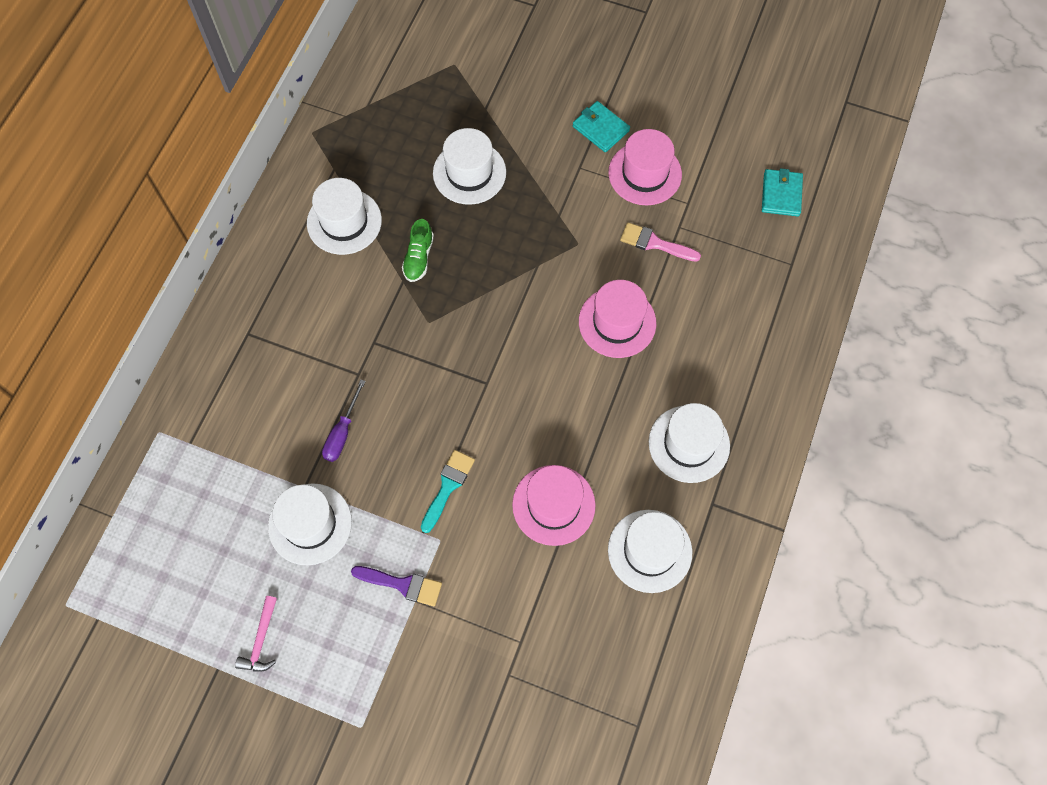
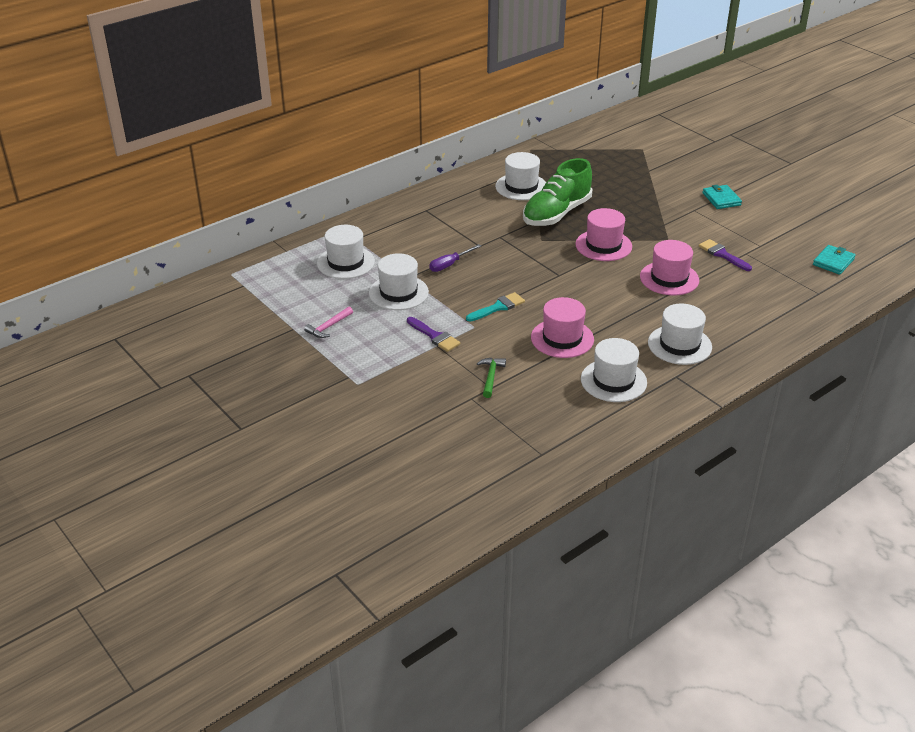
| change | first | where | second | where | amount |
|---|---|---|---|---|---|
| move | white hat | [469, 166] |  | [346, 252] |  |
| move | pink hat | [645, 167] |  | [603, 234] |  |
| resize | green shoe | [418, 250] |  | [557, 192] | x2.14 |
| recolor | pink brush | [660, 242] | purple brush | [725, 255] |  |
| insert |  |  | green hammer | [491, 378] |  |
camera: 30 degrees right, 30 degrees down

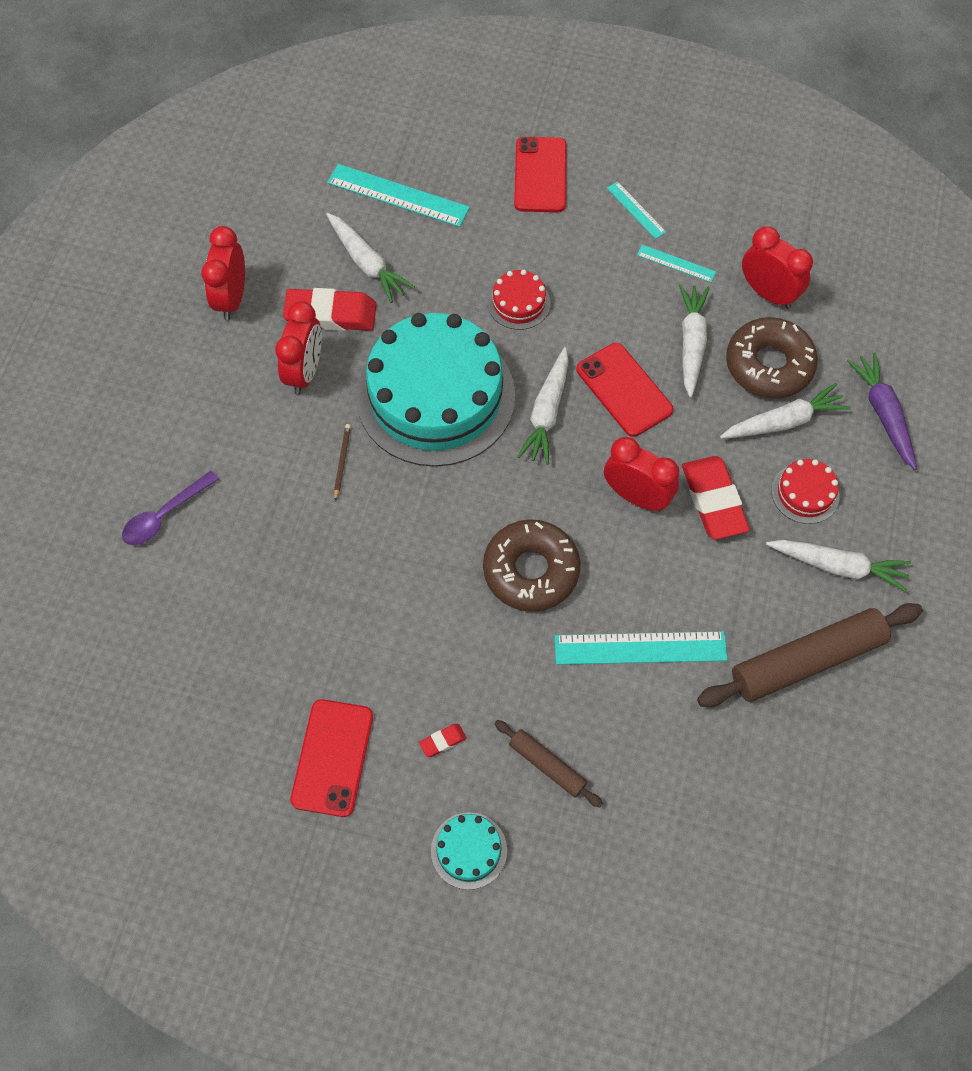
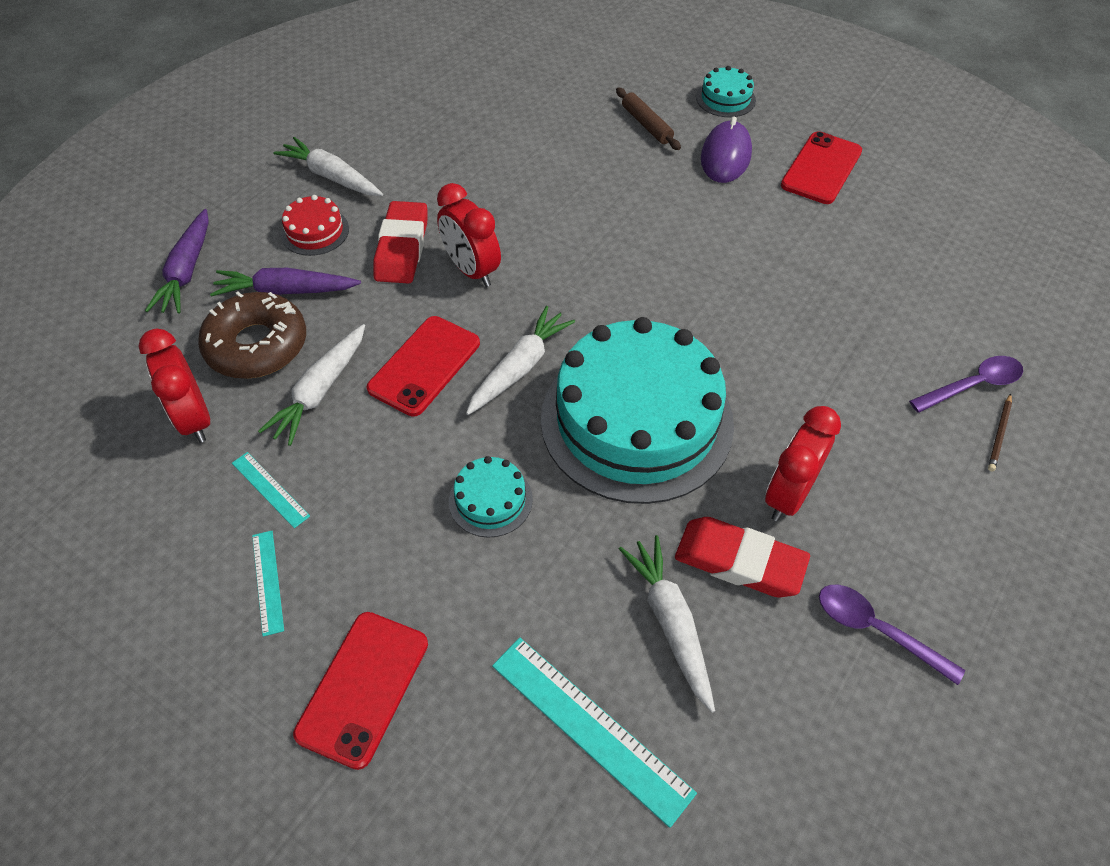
| change | first | where | second | where | amount |
|---|---|---|---|---|---|
| replace | red clock | [223, 273] | purple spoon | [892, 635] |  |
| recolor | red cake | [519, 300] | turquoise cake | [491, 497] |  |
| rotate | red phone | [625, 390] |  | [423, 366] | 45 degrees clockwise |
| recolor | white carrot | [785, 411] | purple carrot | [285, 282] |  |
| move | brown pencil | [342, 462] |  | [1000, 432] |  |
| delete | brown donut | [532, 565] |  |  |  |
| delete | brown rolling pin | [810, 655] |  |  |  |
| delete | turquoise ruler | [641, 648] |  |  |  |
| replace | red eraser | [442, 740] | purple mouse | [726, 149] |  |
camera: 160 degrees left, 10 degrees down

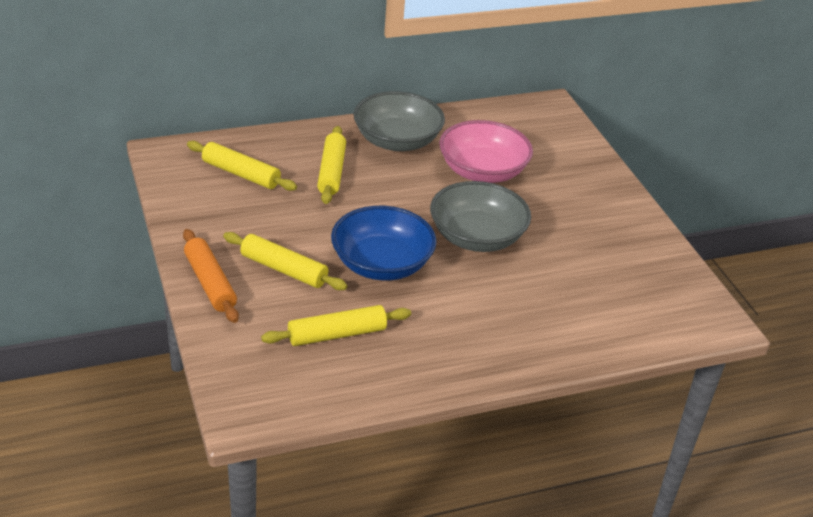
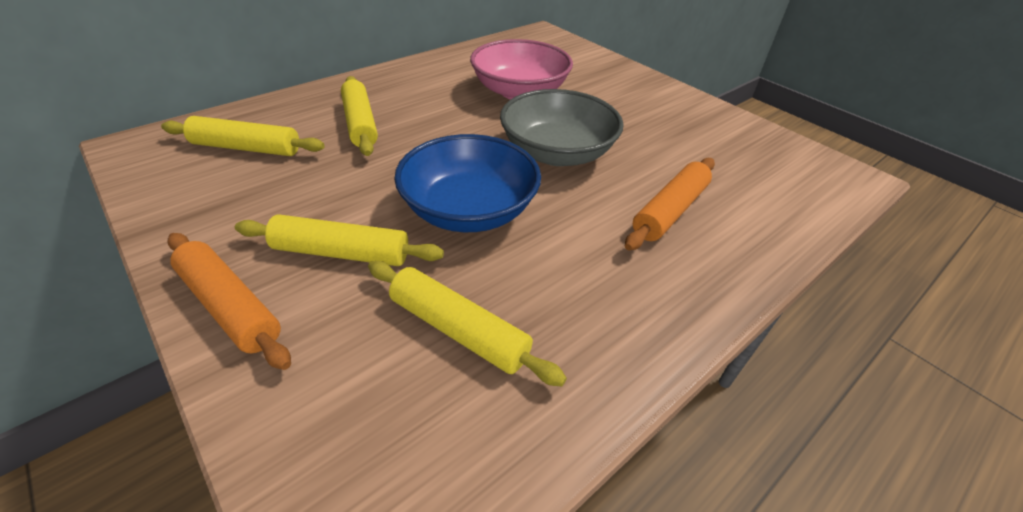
| change | first | where | second | where | amount |
|---|---|---|---|---|---|
| delete | grey bowl | [399, 121] |  |  |  |
| rotate | yellow rolling pin | [336, 325] |  | [467, 324] | 75 degrees clockwise |
| insert |  |  | orange rolling pin | [670, 204] |  |
camera: 20 degrees left, 5 degrees up

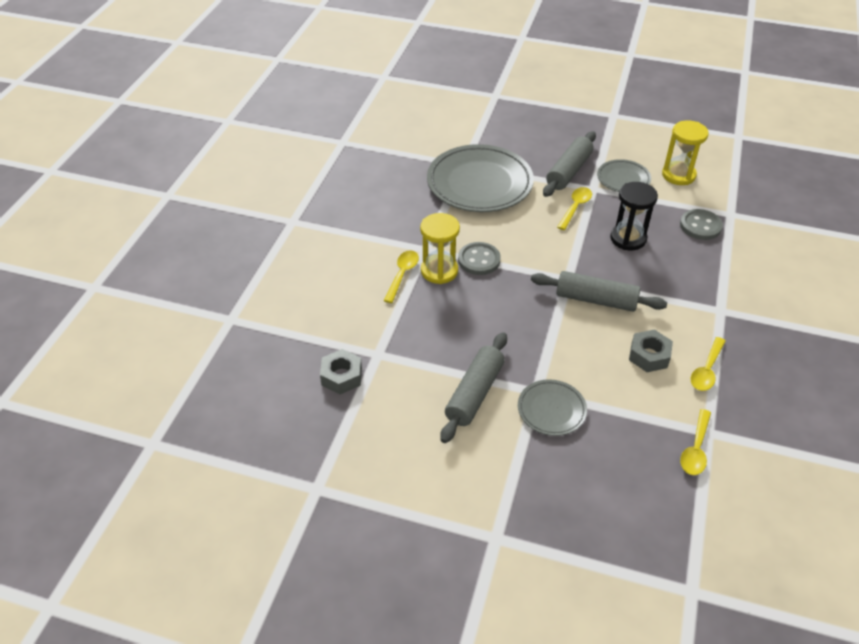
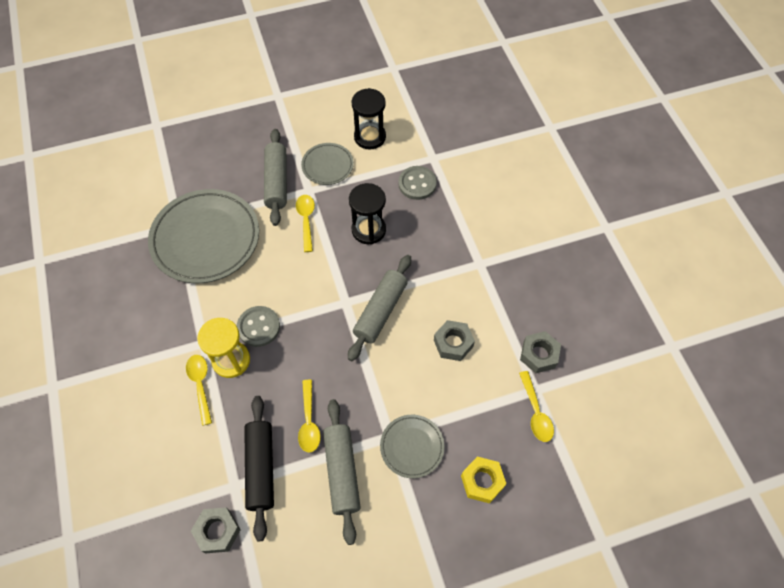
| change | first | where | second | where | amount |
|---|---|---|---|---|---|
| recolor | yellow hourglass | [685, 152] | black hourglass | [369, 118] |  |
| rotate | grey rolling pin | [599, 291] |  | [379, 308] | 45 degrees counterclockwise |
| move | yellow spoon | [708, 364] |  | [309, 416] |  |
| insert |  |  | grey nut | [540, 352] |  |
| insert |  |  | black rolling pin | [259, 468] |  |
| insert |  |  | yellow nut | [483, 480] |  |
camera: 35 degrees left, 15 degrees up

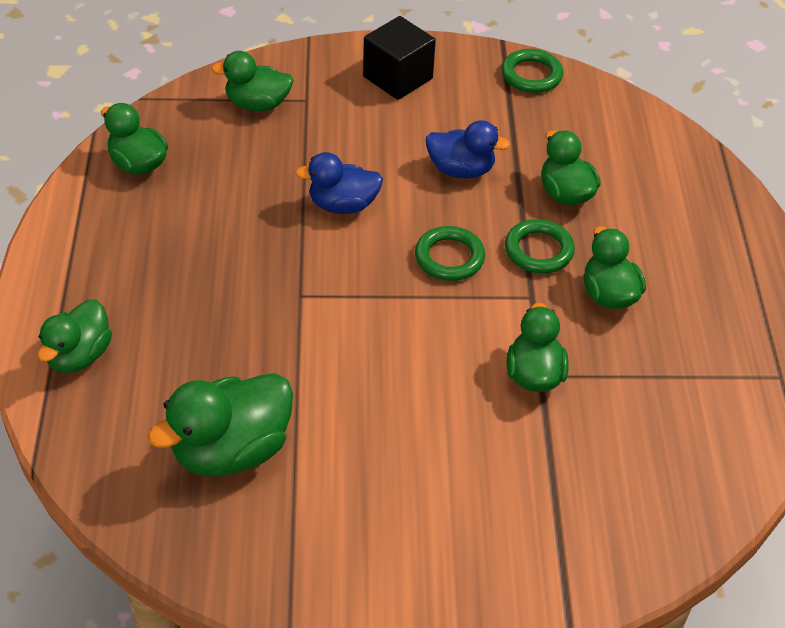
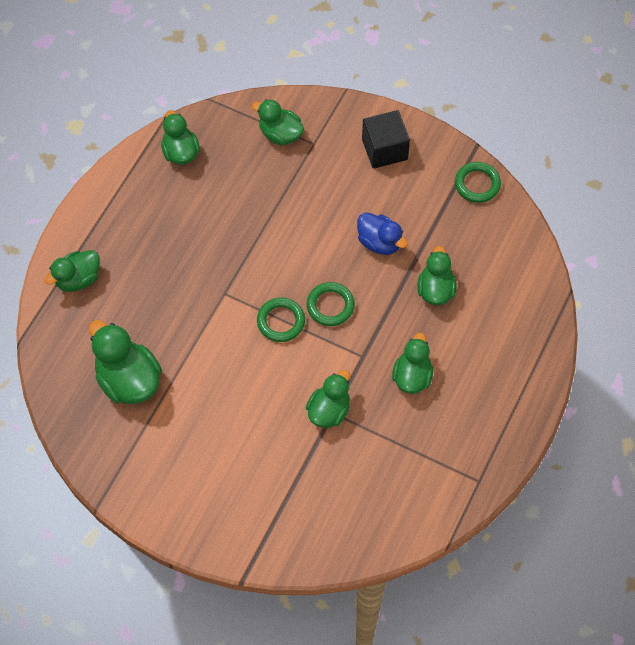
| change | first | where | second | where | amount |
|---|---|---|---|---|---|
| delete | blue duck | [339, 183] |  |  |  |
| move | green ring | [540, 246] |  | [281, 319] |  |
| rotate | green duck | [220, 424] |  | [125, 362] | 60 degrees clockwise |
camera: 30 degrees right, 15 degrees up

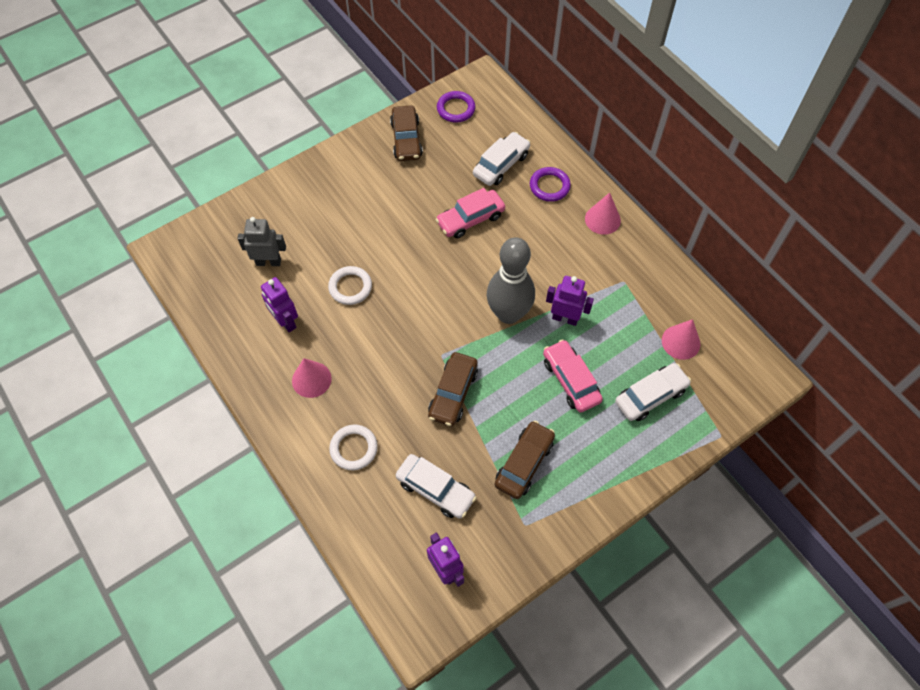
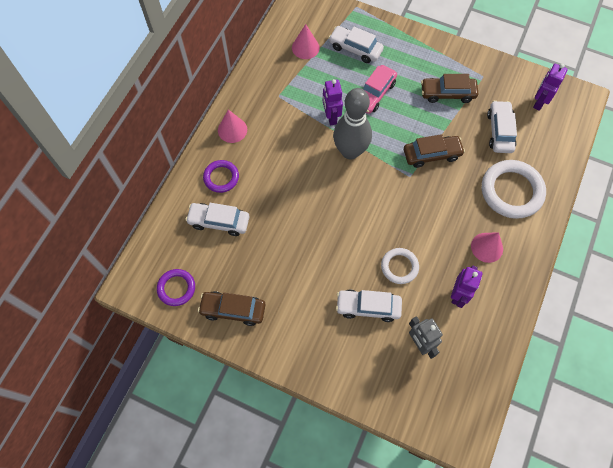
| change | first | where | second | where | amount |
|---|---|---|---|---|---|
| rotate | brown car | [406, 133] |  | [231, 308] | 135 degrees counterclockwise |
| delete | pink car | [470, 213] |  |  |  |
| resize | white ring | [353, 447] |  | [514, 189] | x1.76 |
| insert |  |  | white car | [369, 306] |  |
camera: 120 degrees left, 5 degrees up

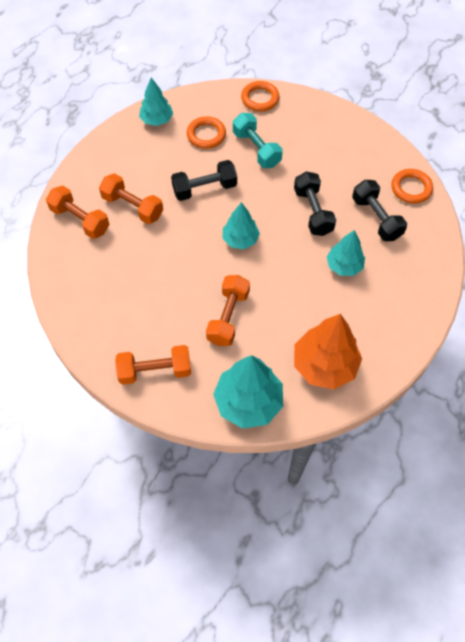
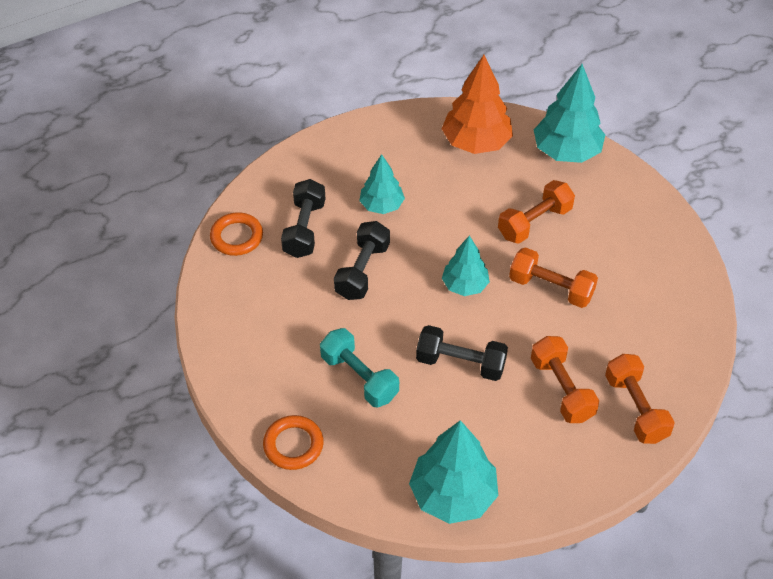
| change | first | where | second | where | amount |
|---|---|---|---|---|---|
| resize | turquoise tree | [156, 102] |  | [453, 472] | x1.63 |
| rotate | turquoise dumbbell | [258, 140] |  | [359, 367] | 45 degrees counterclockwise |
| delete | orange ring | [206, 132] |  |  |  |
| move | orange dumbbell | [153, 365] |  | [553, 277] |  |
camera: 145 degrees left, 10 degrees down

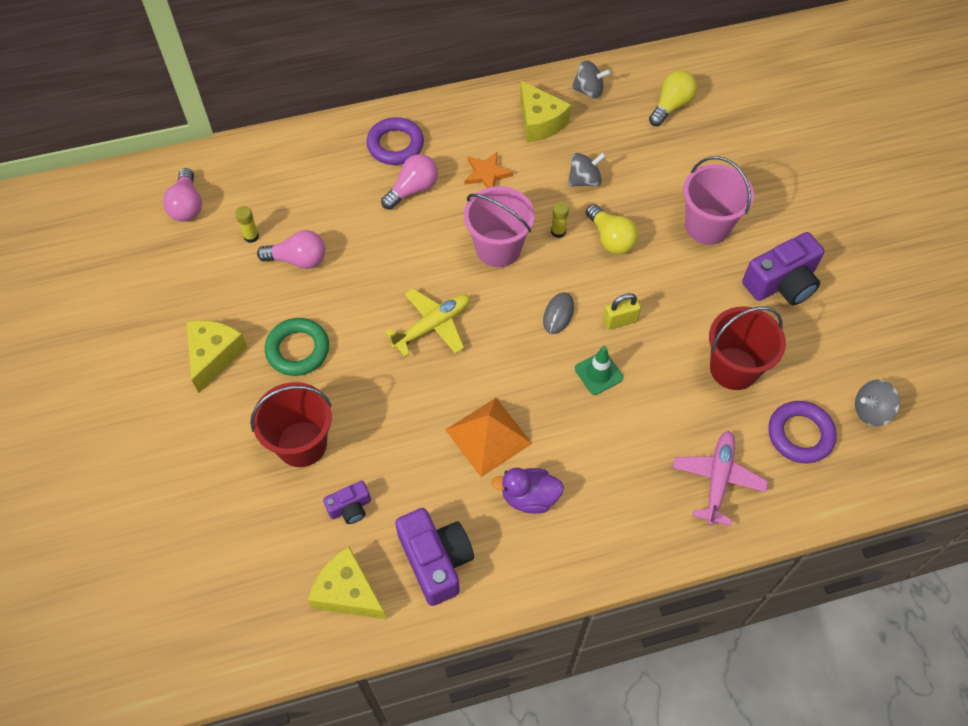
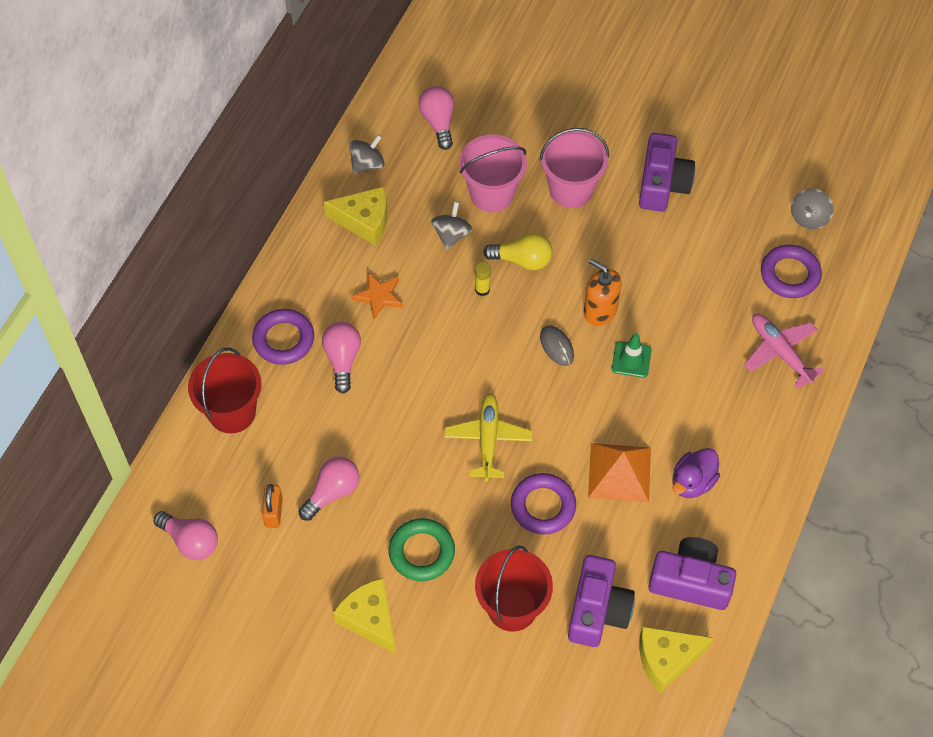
| change | first | where | second | where | amount |
|---|---|---|---|---|---|
| recolor | yellow light bulb | [673, 98] | pink light bulb | [436, 118] |  |
| move | pink bucket | [499, 226] |  | [493, 173] |  |
| replace | yellow glue stick | [247, 224] | orange padlock | [272, 506] |  |
| replace | yellow padlock | [622, 311] | orange soap dispenser | [602, 292] |  |
| move | red bucket | [747, 348] |  | [225, 390] |  |
| resize | purple camera | [347, 502] |  | [601, 601] | x1.88 |
| insert |  |  | purple ring | [543, 504] |  |
camera: 50 degrees left, 0 degrees up

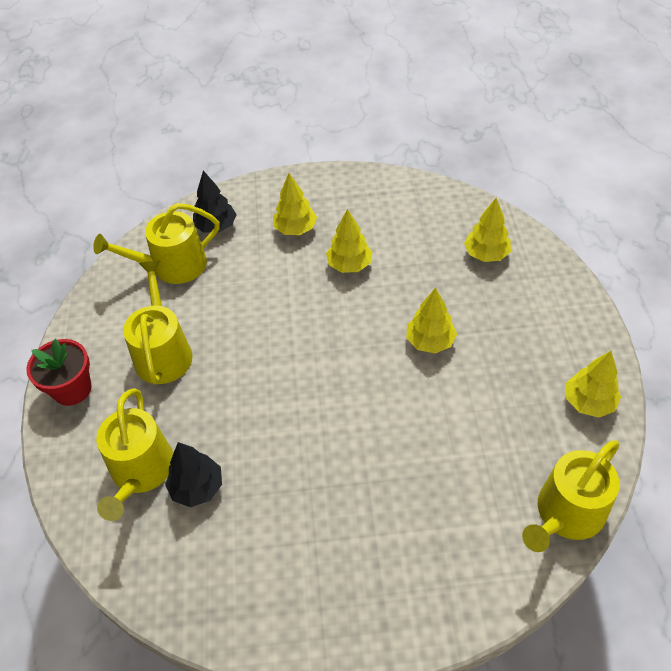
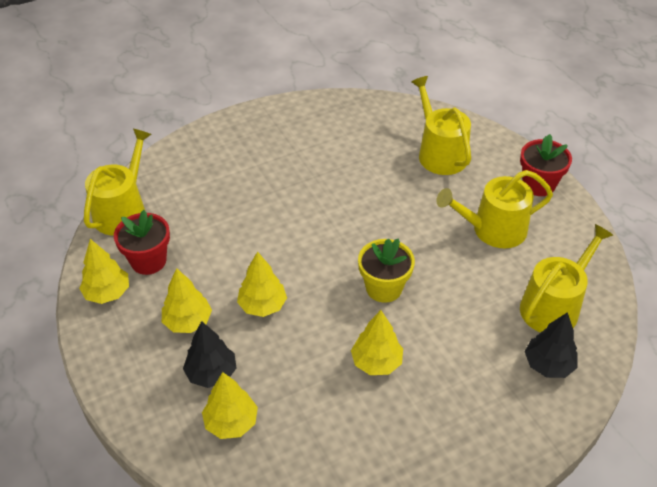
| change | first | where | second | where | amount |
|---|---|---|---|---|---|
| move | yellow tree | [295, 204] |  | [187, 300] |  |
| rotate | yellow watering can | [157, 323] |  | [494, 209] | 105 degrees clockwise |
| move | black tree | [193, 474] |  | [209, 354] |  |
| insert |  |  | red flower pot | [142, 242] |  |
| insert |  |  | yellow flower pot | [386, 271] |  |
camera: 155 degrees right, 5 degrees down

